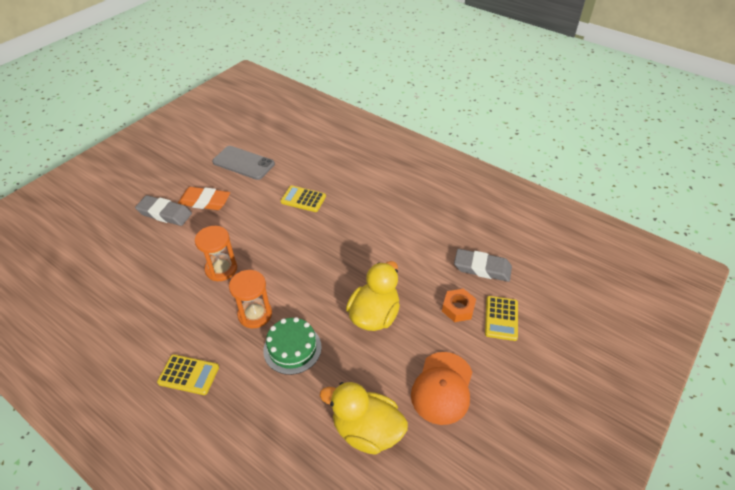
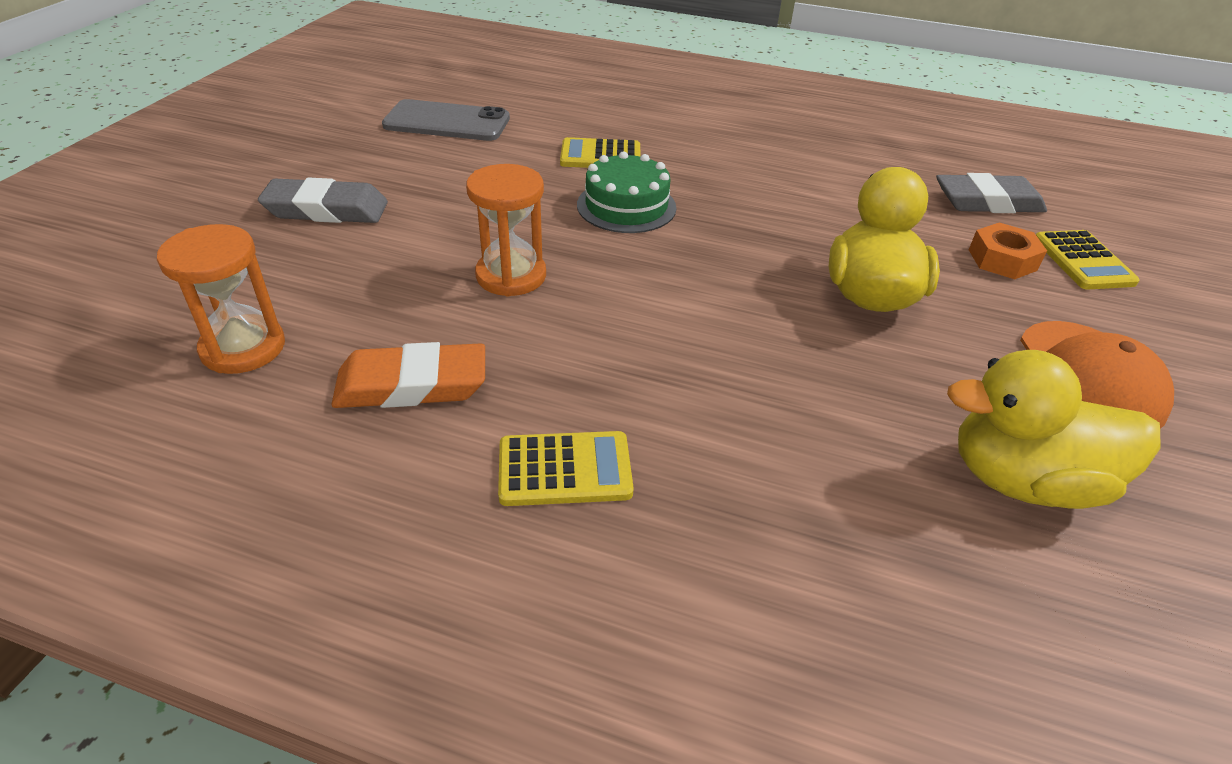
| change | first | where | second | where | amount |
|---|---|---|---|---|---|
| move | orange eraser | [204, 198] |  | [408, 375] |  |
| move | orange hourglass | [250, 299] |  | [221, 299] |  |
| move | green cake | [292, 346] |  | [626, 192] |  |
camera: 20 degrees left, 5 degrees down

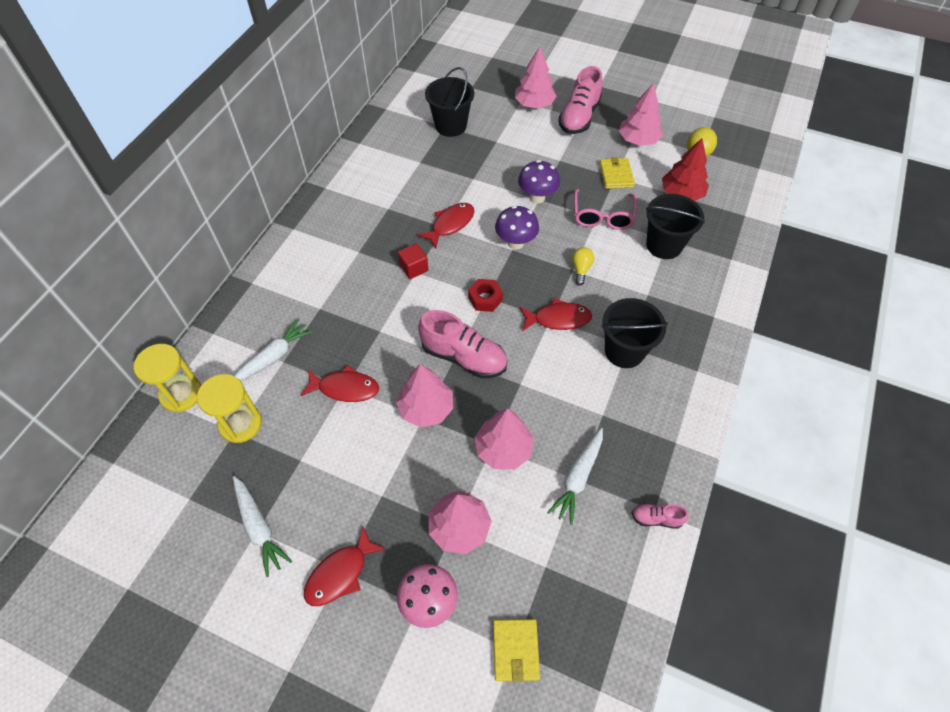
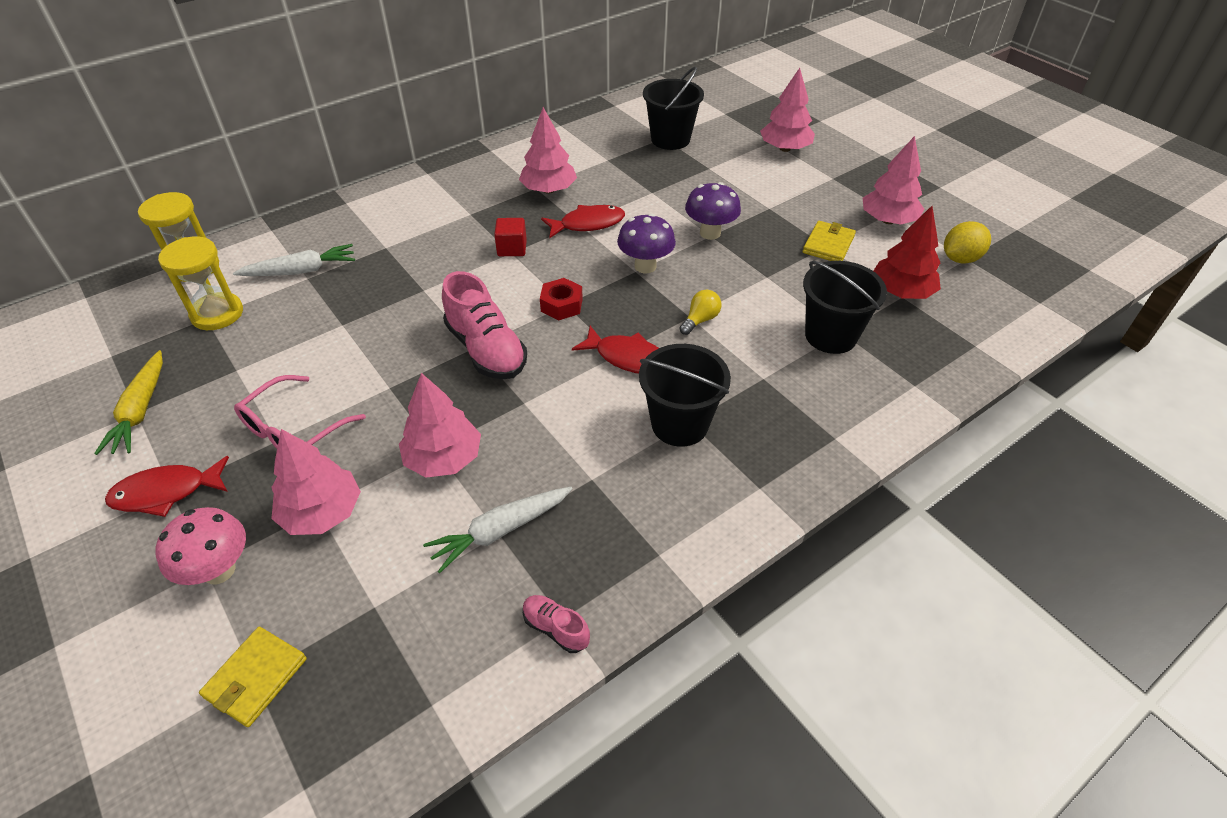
| change | first | where | second | where | amount |
|---|---|---|---|---|---|
| delete | pink shoe | [580, 100] |  |  |  |
| move | pink glasses | [605, 209] |  | [300, 412] |  |
| move | pink tree | [424, 395] |  | [548, 150] |  |
| delete | red fish | [339, 383] |  |  |  |
| recolor | white carrot | [262, 526] | yellow carrot | [128, 402] |  |
camera: 30 degrees right, 10 degrees down

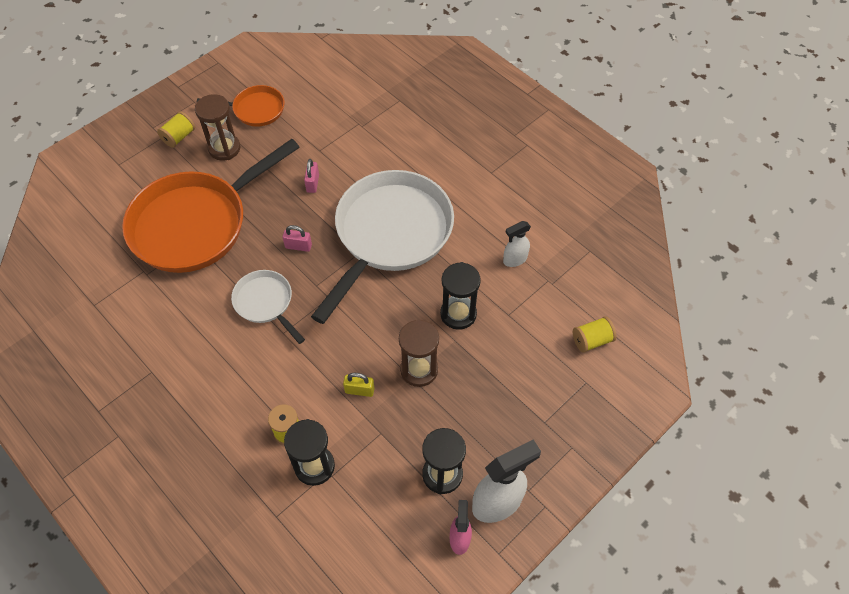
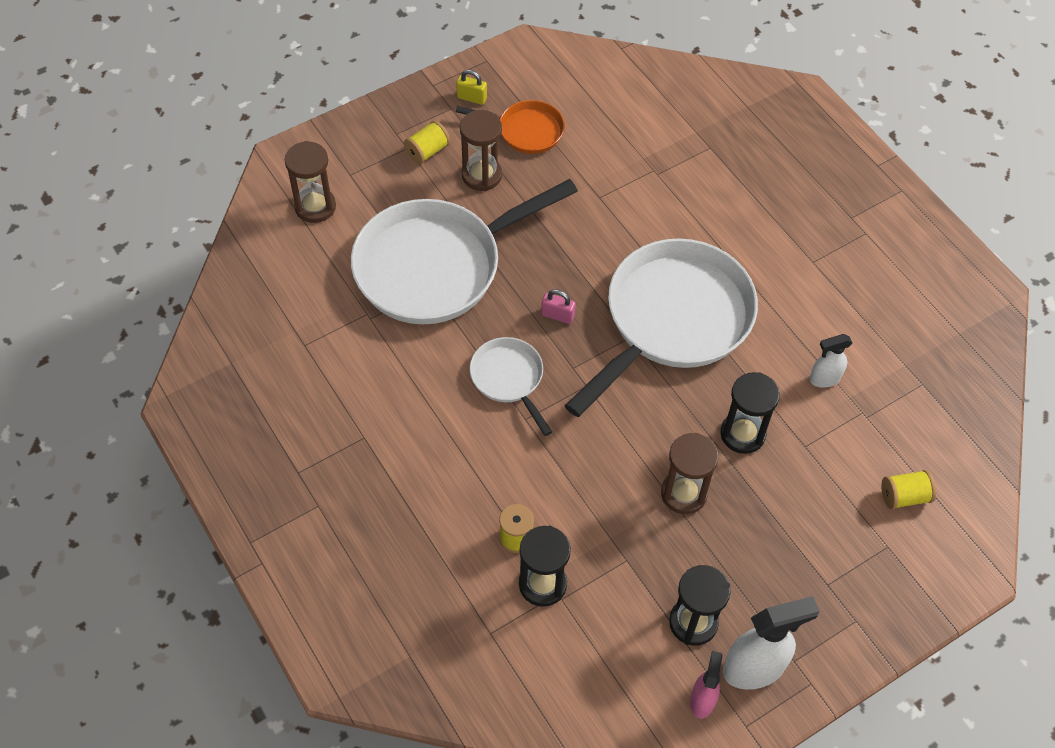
| change | first | where | second | where | amount |
|---|---|---|---|---|---|
| recolor | orange pan | [211, 206] | white pan | [464, 251] |  |
| delete | pink padlock | [311, 176] |  |  |  |
| move | yellow padlock | [359, 385] |  | [471, 87] |  |
| insert |  |  | brown hourglass | [310, 182] |  |
camera: 10 degrees right, 0 degrees up

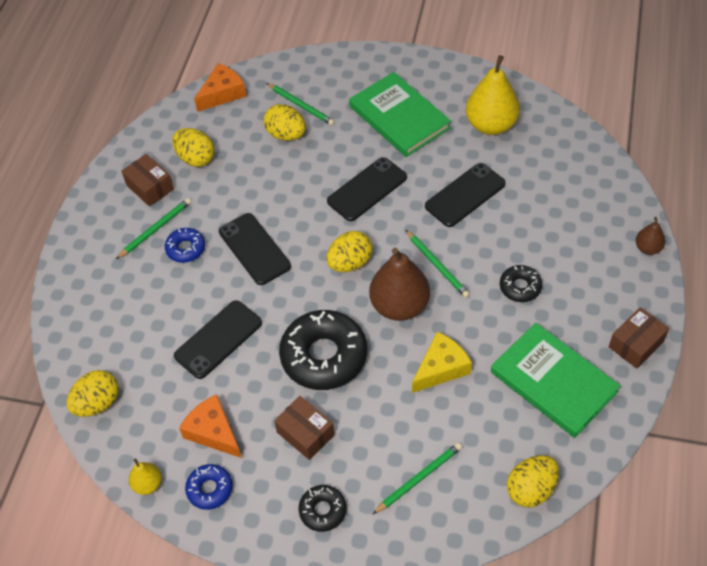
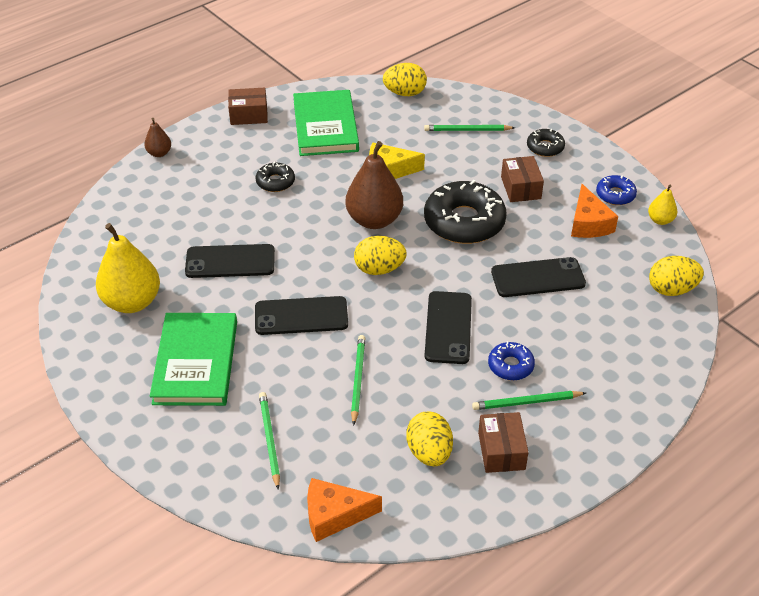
| change | first | where | second | where | amount |
|---|---|---|---|---|---|
| delete | yellow egg | [285, 122] |  |  |  |
| move | green pencil | [438, 264] |  | [358, 380] |  |
camera: 145 degrees left, 10 degrees down

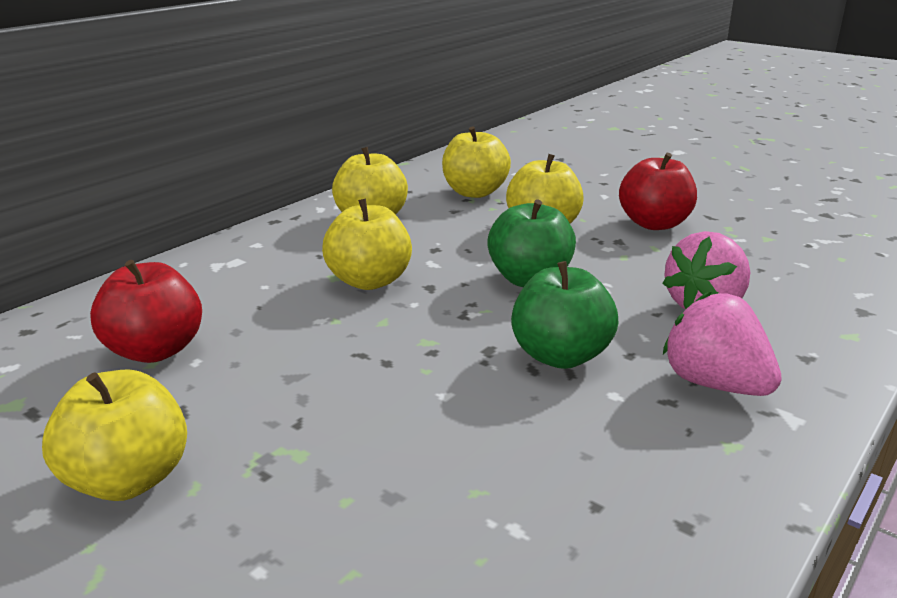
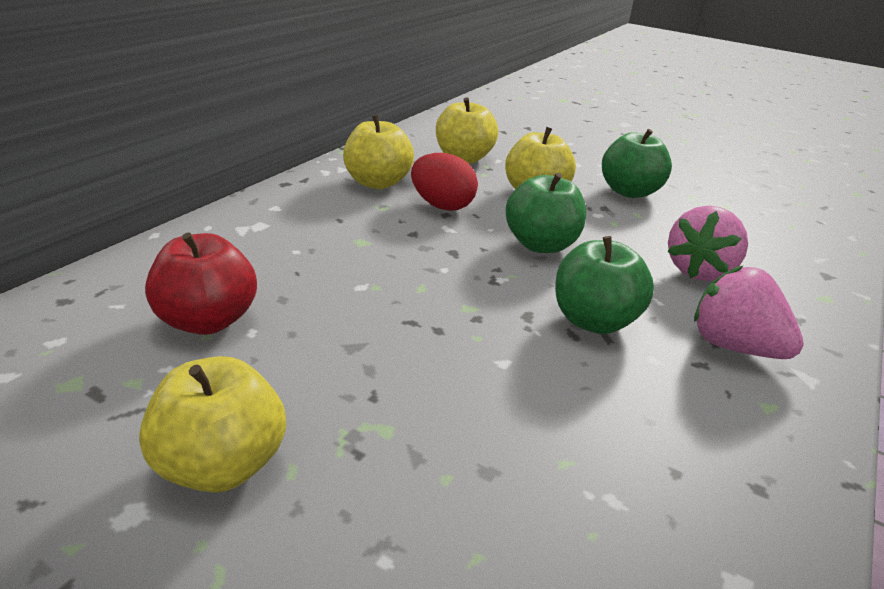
| change | first | where | second | where | amount |
|---|---|---|---|---|---|
| recolor | red apple | [658, 191] | green apple | [637, 163] |  |
| delete | yellow apple | [367, 244] |  |  |  |
| insert |  |  | red egg | [444, 182] |  |
camera: 10 degrees left, 5 degrees up

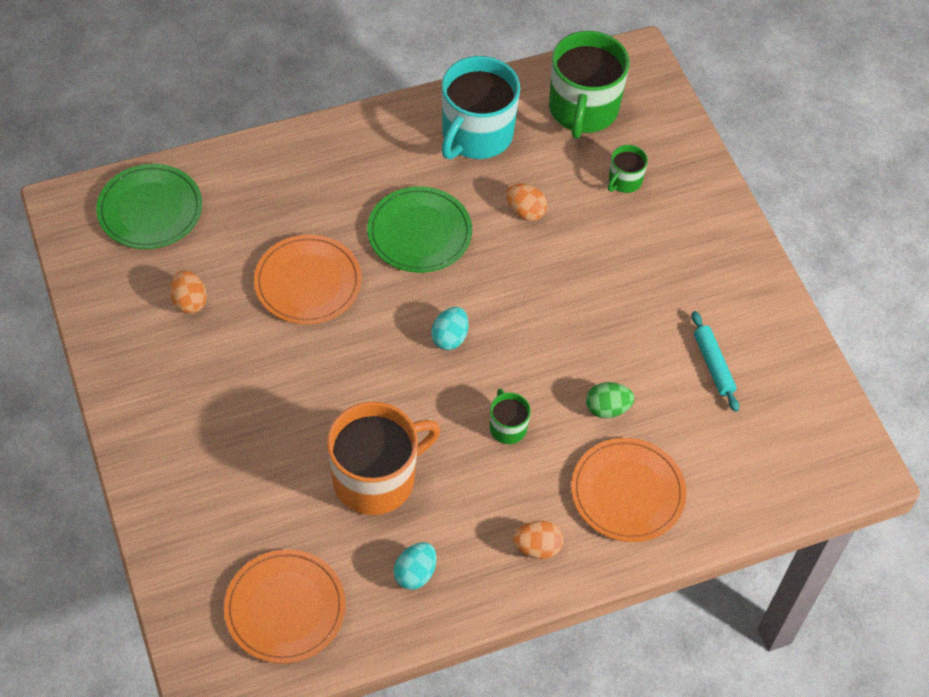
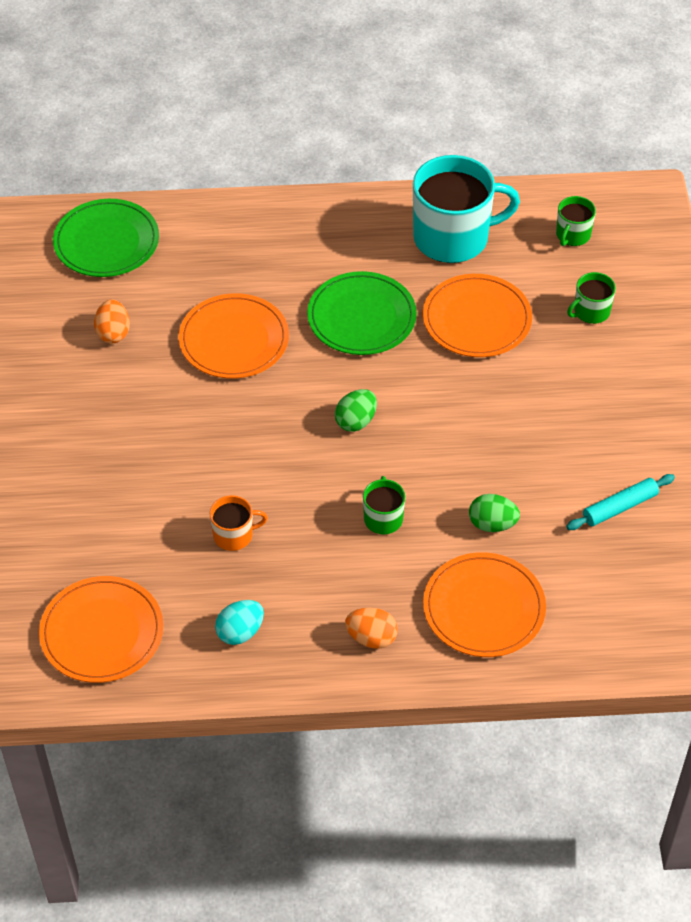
| change | first | where | second | where | amount |
|---|---|---|---|---|---|
| resize | green mug | [589, 85] |  | [576, 221] | x0.47 |
| rotate | turquoise mug | [481, 107] |  | [466, 209] | 150 degrees counterclockwise |
| replace | orange egg | [527, 202] | orange plate | [477, 315] |  |
| recolor | turquoise egg | [449, 328] | green egg | [356, 410] |  |
| rotate | turquoise rolling pin | [715, 361] |  | [620, 502] | 60 degrees clockwise |
| resize | orange mug | [384, 458] |  | [239, 523] | x0.47 |
camera: 20 degrees right, 5 degrees down

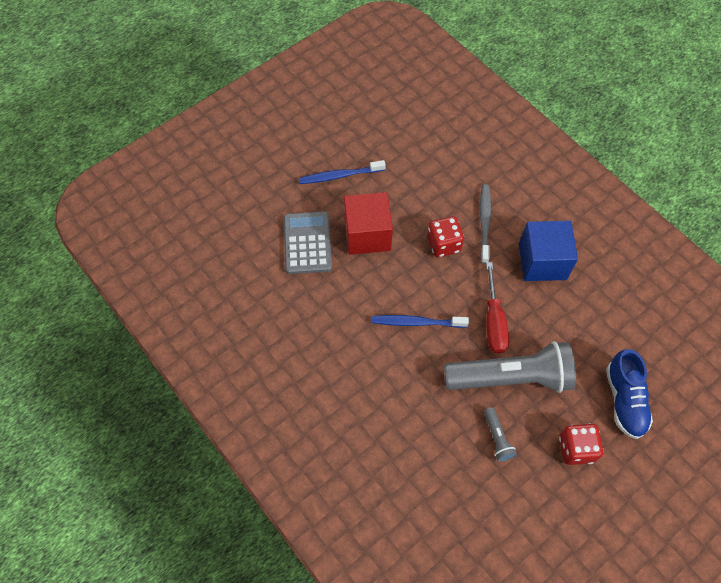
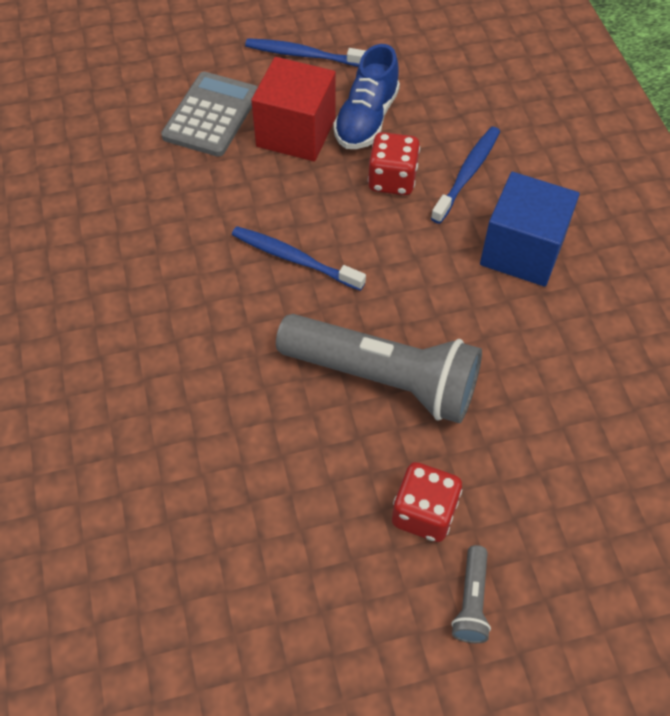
| change | first | where | second | where | amount |
|---|---|---|---|---|---|
| recolor | grey toothbrush | [485, 224] | blue toothbrush | [465, 175] |  |
| delete | red screwdriver | [497, 308] |  |  |  |
| move | blue shoe | [629, 394] |  | [366, 96] |  |
| move | grey flashlight | [500, 434] |  | [471, 594] |  |
camera: 25 degrees right, 5 degrees down

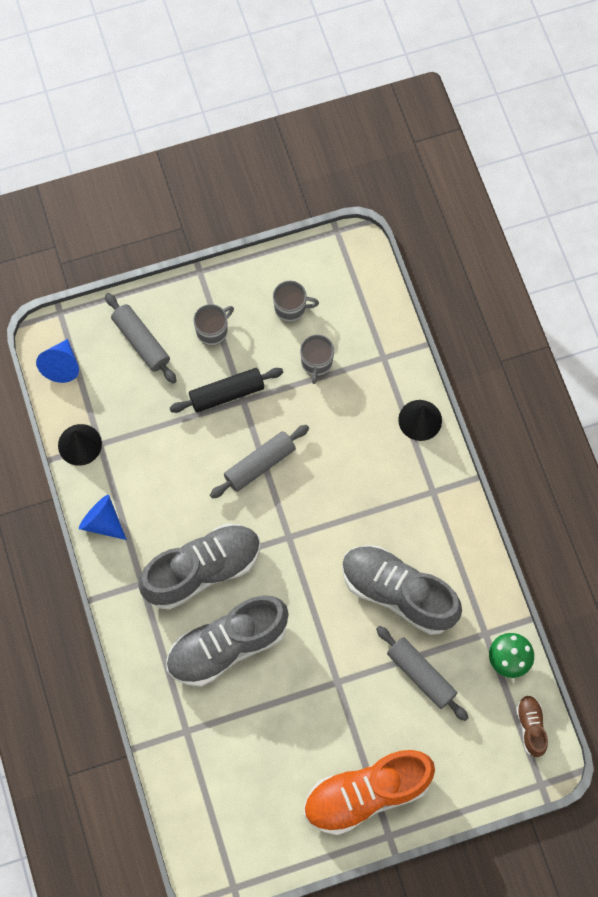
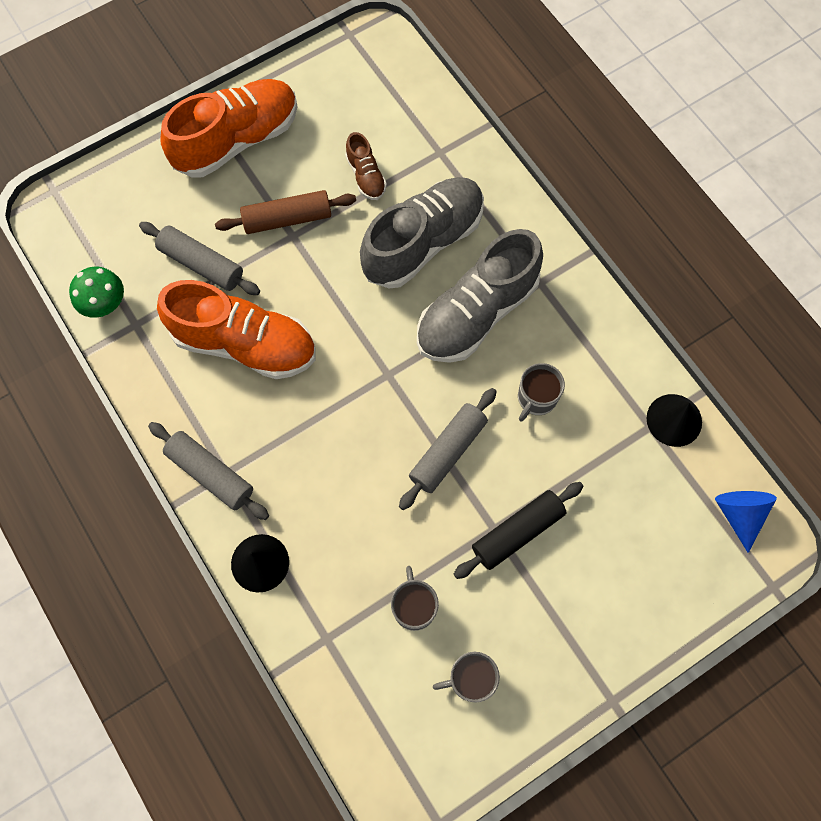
| change | first | where | second | where | amount |
|---|---|---|---|---|---|
| move | grey rolling pin | [141, 338] |  | [208, 471] |  |
| move | grey mug | [213, 324] |  | [541, 392] |  |
| delete | blue cone | [103, 517] |  |  |  |
| recolor | grey shoe | [402, 590] | orange shoe | [236, 329] |  |
| move | brown shoe | [532, 726] |  | [366, 166] |  |
| insert |  |  | brown rolling pin | [285, 212] |  |
camera: 165 degrees right, 0 degrees up

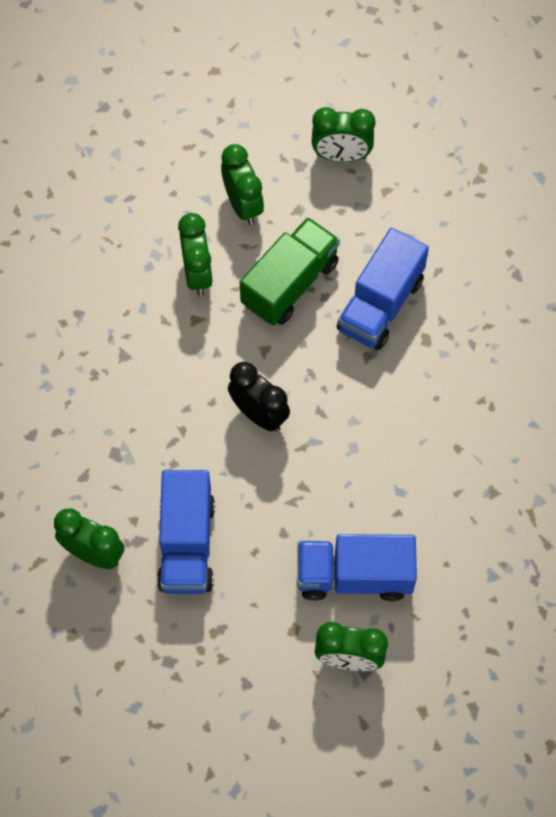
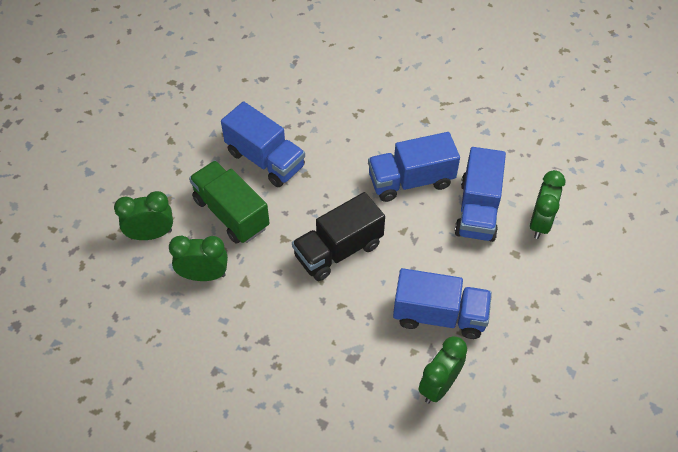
| change | first | where | second | where | amount |
|---|---|---|---|---|---|
| delete | green clock | [343, 134] |  |  |  |
| replace | black clock | [259, 397] | black truck | [338, 236] |  |
| insert |  |  | blue truck | [414, 167] |  |
camera: 80 degrees left, 10 degrees down

